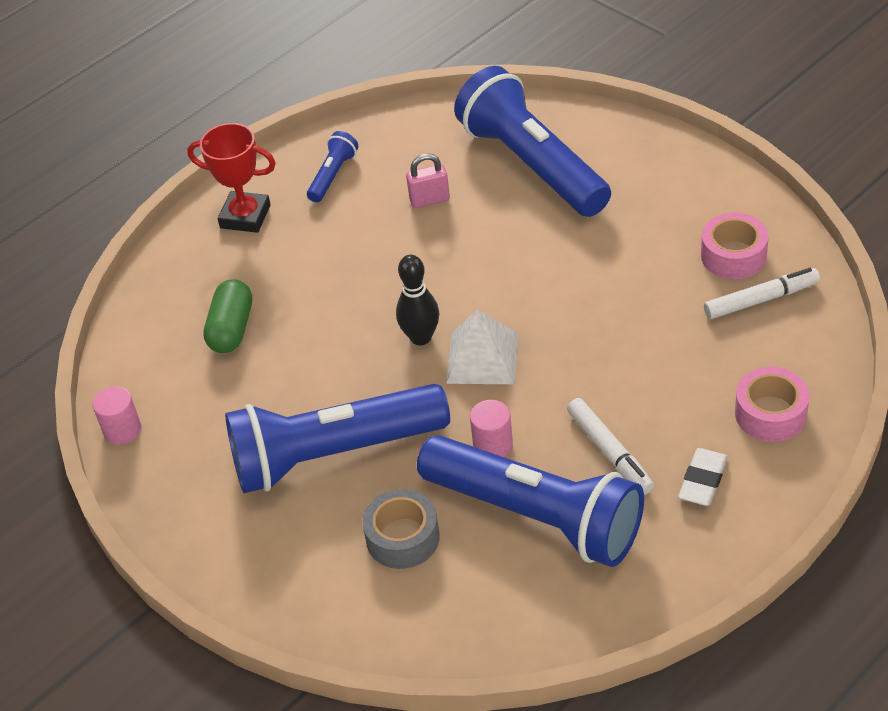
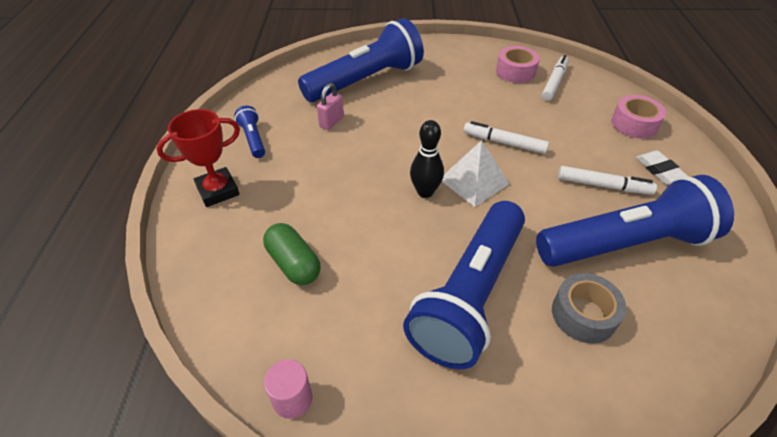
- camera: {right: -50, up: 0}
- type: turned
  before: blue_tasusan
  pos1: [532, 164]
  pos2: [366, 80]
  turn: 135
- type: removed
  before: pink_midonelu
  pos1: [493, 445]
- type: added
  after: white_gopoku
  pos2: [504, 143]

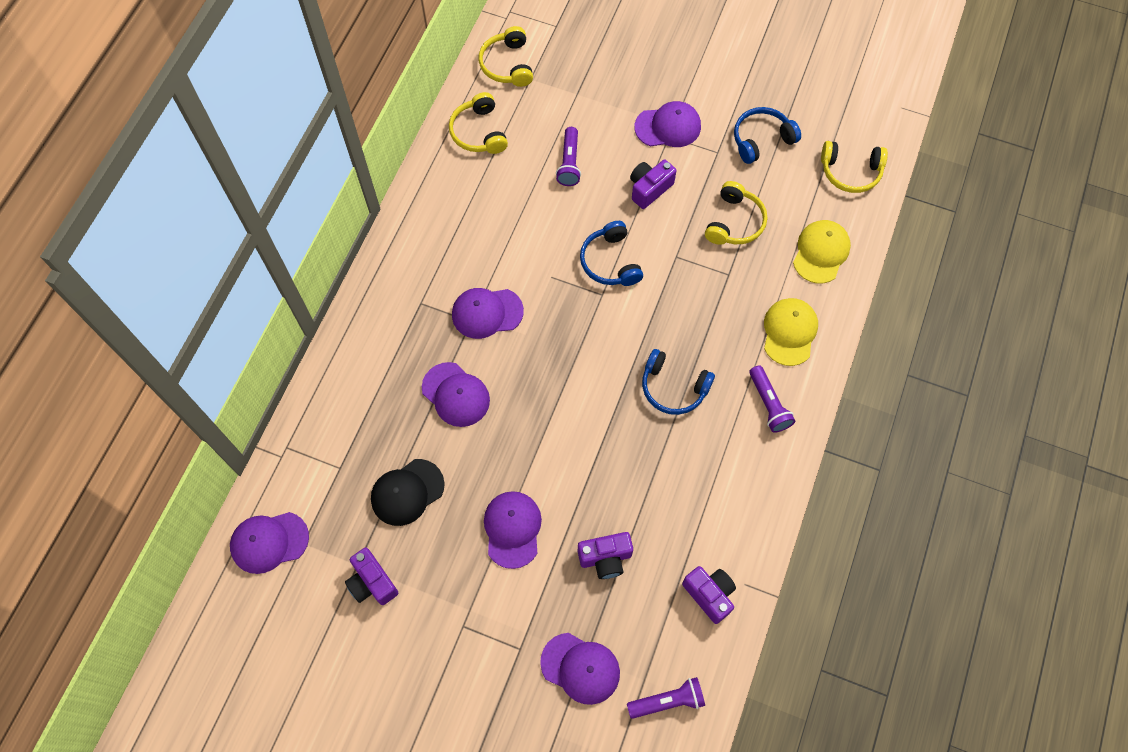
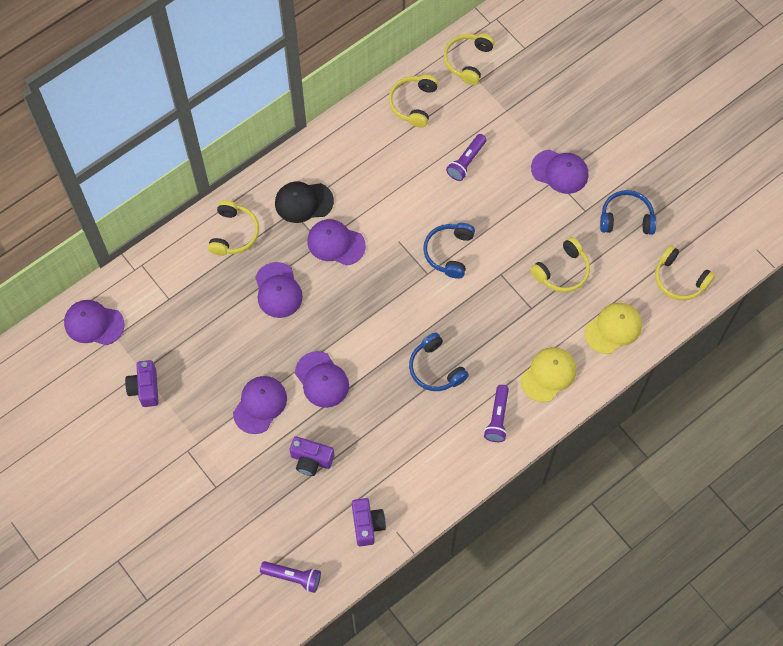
- camera: {right: 30, up: 0}
- type: moved
  before: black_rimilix
  pos1: [407, 492]
  pos2: [303, 202]
- type: moved
  before: purple_rimilix
  pos1: [580, 668]
  pos2: [322, 379]
- type: removed
  before: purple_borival
  pos1: [649, 189]
- type: added
  after: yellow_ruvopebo
  pos2: [234, 233]

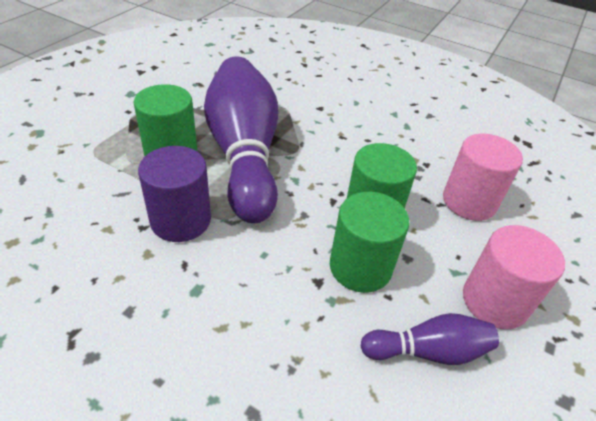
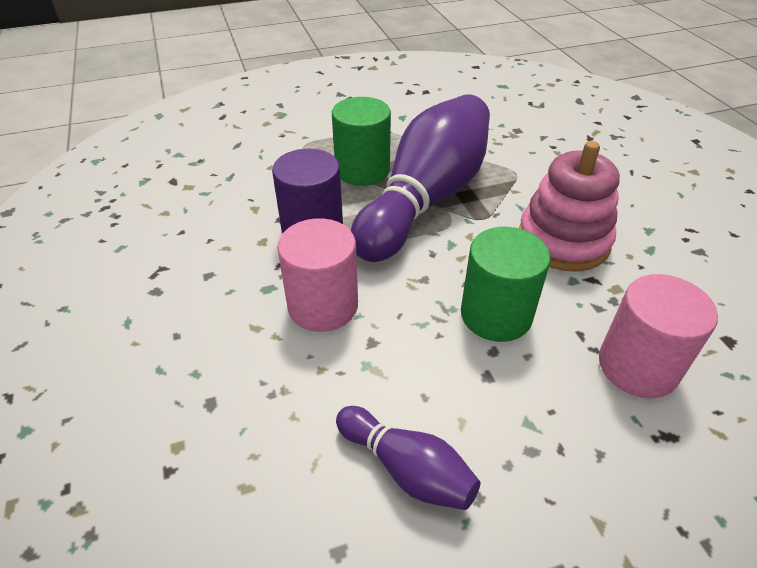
- camera: {right: 45, up: 0}
- type: removed
  before: green_midonelu
  pos1: [360, 267]
- type: moved
  before: pink_midonelu
  pos1: [494, 301]
  pos2: [323, 306]
- type: added
  after: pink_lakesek
  pos2: [563, 241]

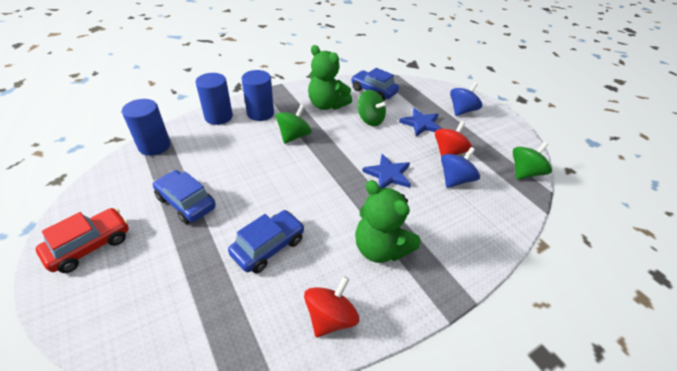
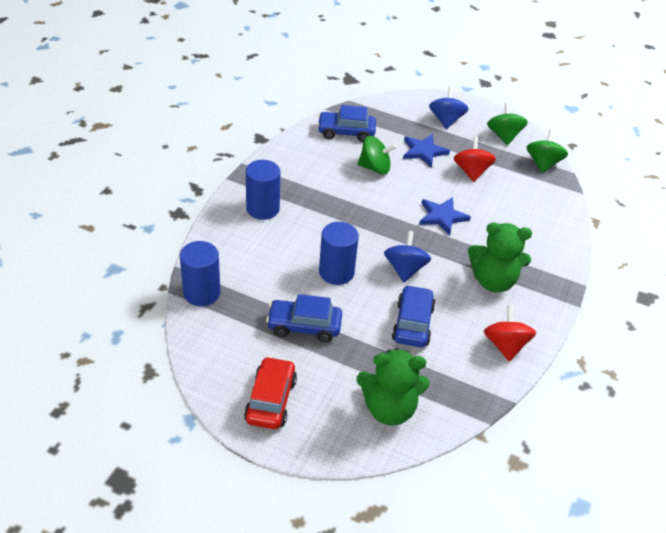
- camera: {right: -35, up: 0}
- type: moved
  before: blue_midonelu
  pos1: [218, 117]
  pos2: [336, 272]
- type: moved
  before: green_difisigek
  pos1: [294, 136]
  pos2: [504, 136]
- type: moved
  before: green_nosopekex
  pos1: [327, 105]
  pos2: [389, 408]
- type: moved
  before: blue_difisigek
  pos1: [455, 179]
  pos2: [405, 269]

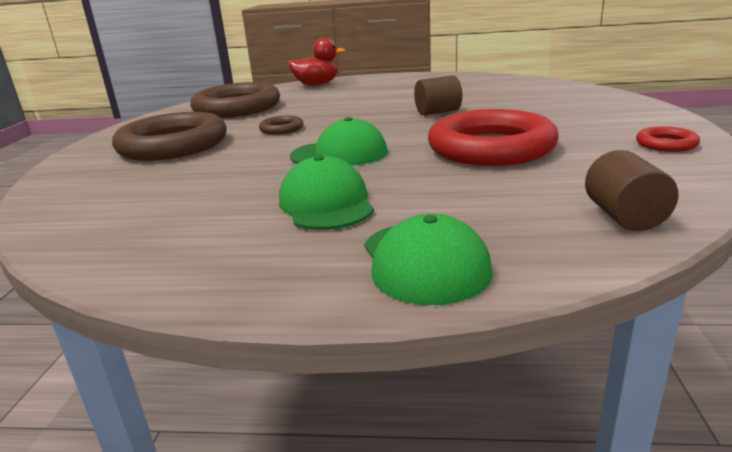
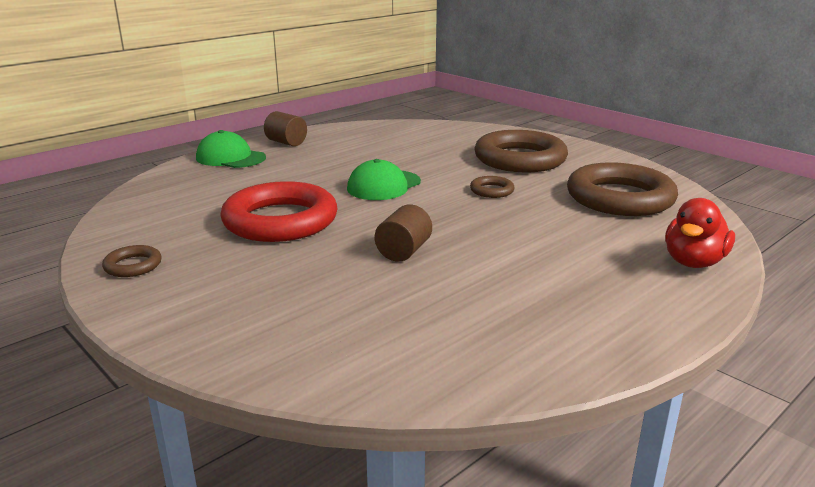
- camera: {right: 130, up: 0}
- type: removed
  before: green_rimilix
  pos1: [326, 203]
- type: moved
  before: brown_midonelu
  pos1: [624, 217]
  pos2: [286, 142]
- type: recoloured
  before: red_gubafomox
  after: brown_gubafomox
  pos1: [666, 144]
  pos2: [133, 265]

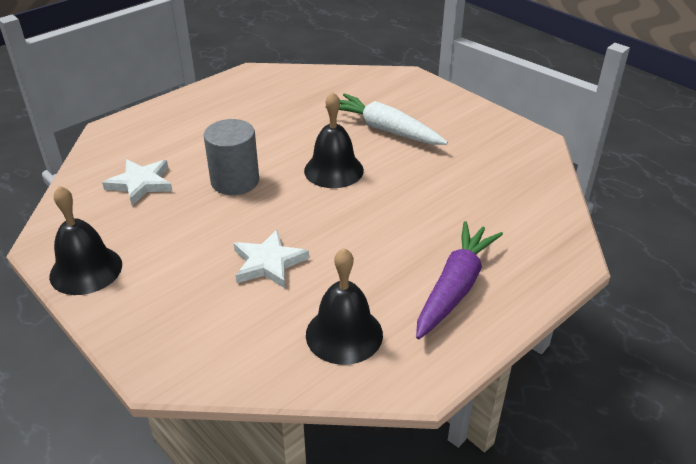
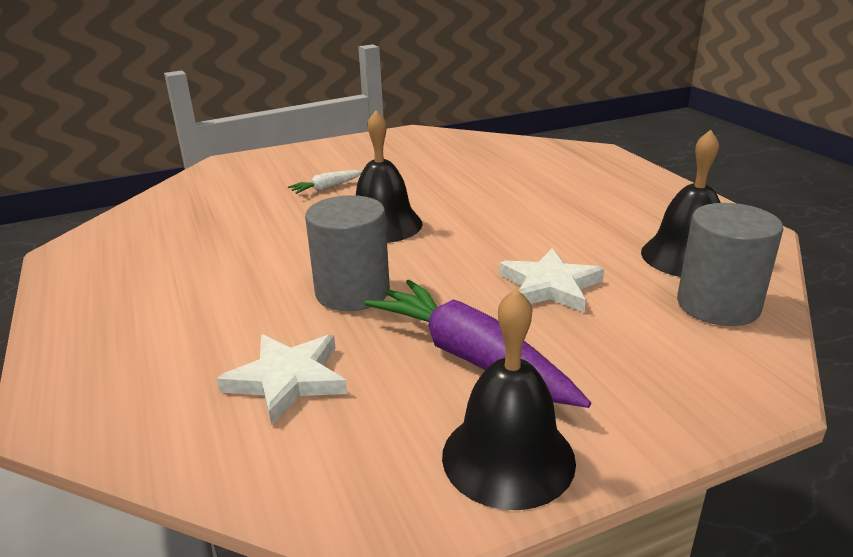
- camera: {right: -70, up: -10}
- type: resized
  before: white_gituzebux
  pos1: [385, 130]
  pos2: [326, 188]
  scale: 0.47
- type: moved
  before: purple_gituzebux
  pos1: [455, 287]
  pos2: [470, 357]
- type: added
  after: grey_midonelu
  pos2: [718, 305]

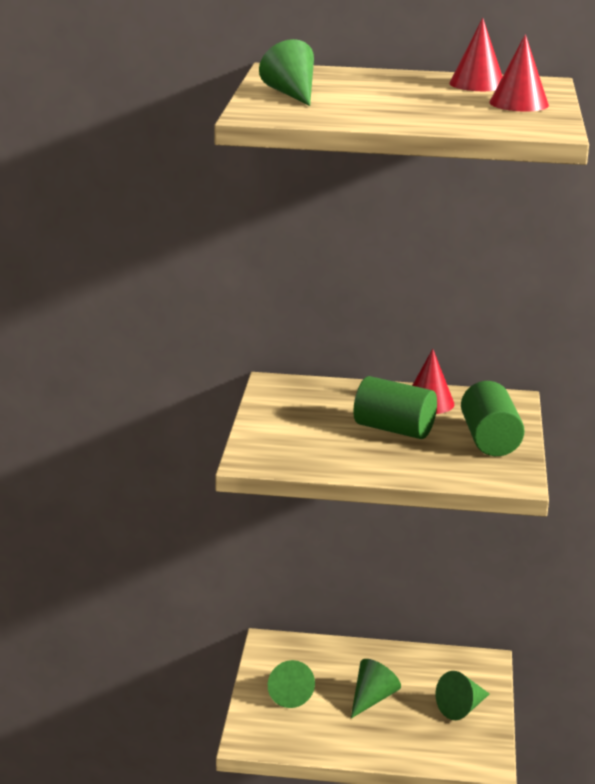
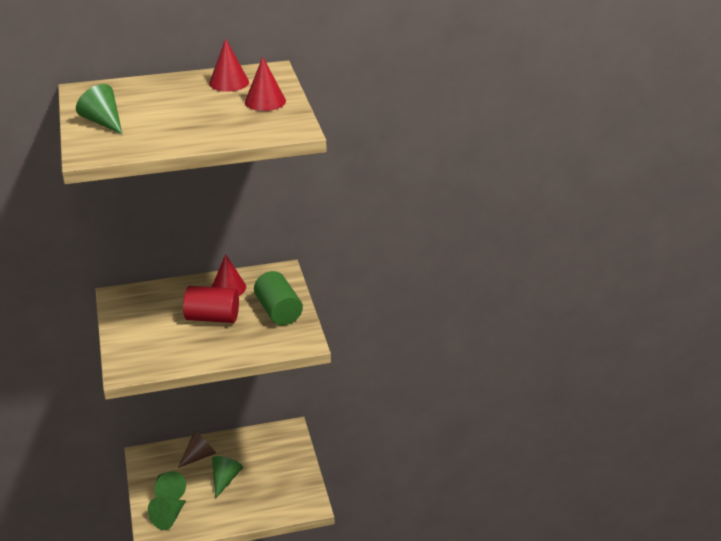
- camera: {right: -20, up: 10}
- type: recoloured
  before: green_midonelu
  after: red_midonelu
  pos1: [394, 429]
  pos2: [212, 317]
- type: moved
  before: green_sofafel
  pos1: [462, 708]
  pos2: [168, 518]
- type: added
  after: brown_sofafel
  pos2: [199, 456]

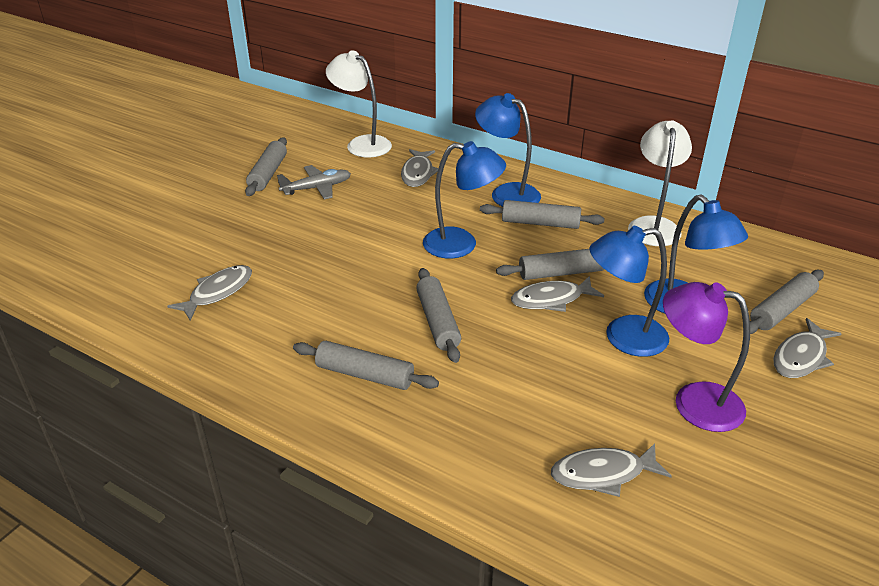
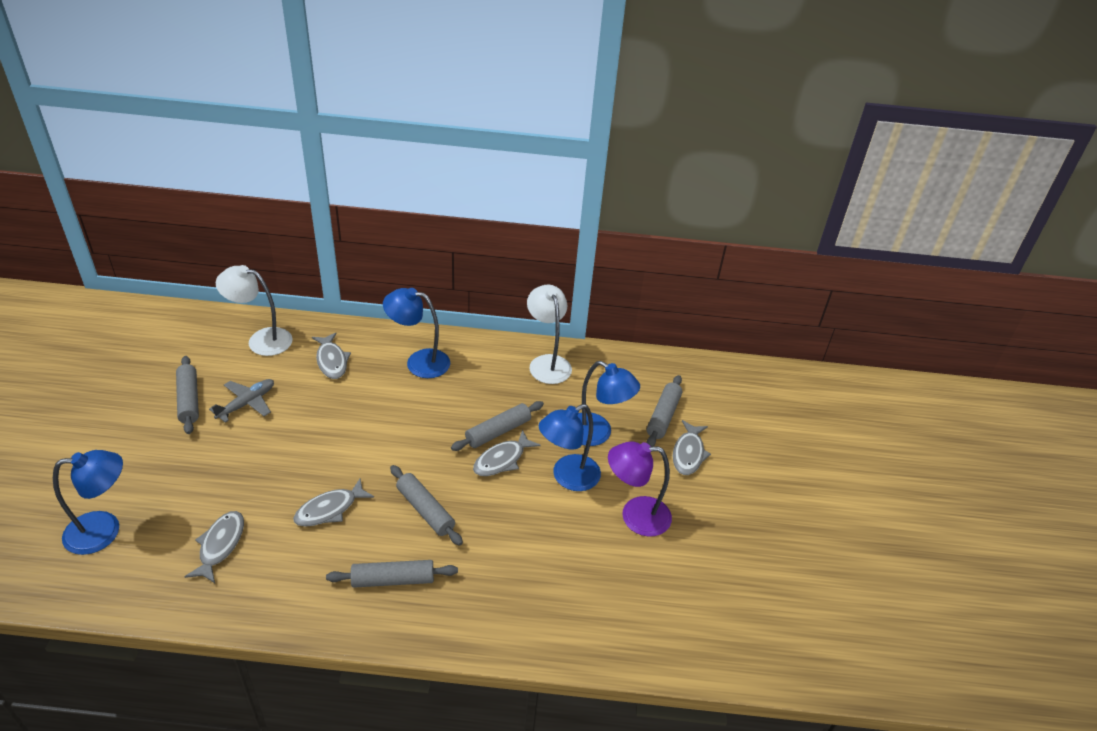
- camera: {right: -30, up: 5}
- type: moved
  before: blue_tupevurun
  pos1: [461, 244]
  pos2: [104, 530]
- type: removed
  before: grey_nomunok
  pos1: [540, 223]
- type: moved
  before: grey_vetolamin
  pos1: [603, 474]
  pos2: [330, 509]

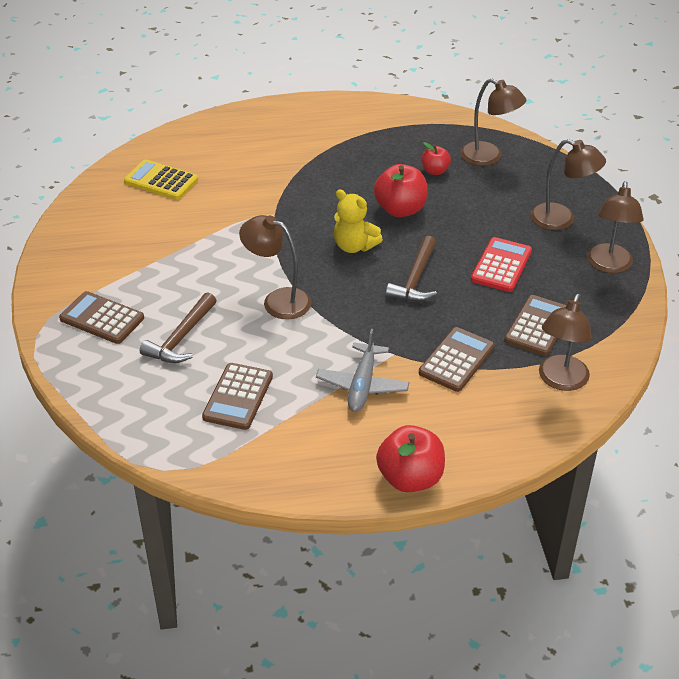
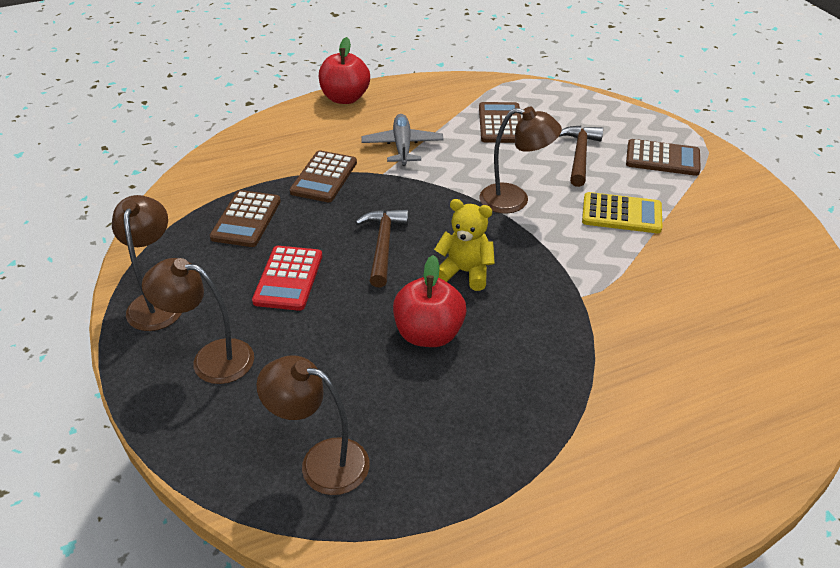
- camera: {right: 165, up: 0}
- type: moved
  before: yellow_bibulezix
  pos1: [161, 181]
  pos2: [621, 214]
- type: removed
  before: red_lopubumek
  pos1: [435, 171]
- type: removed
  before: brown_tupevurun
  pos1: [560, 381]

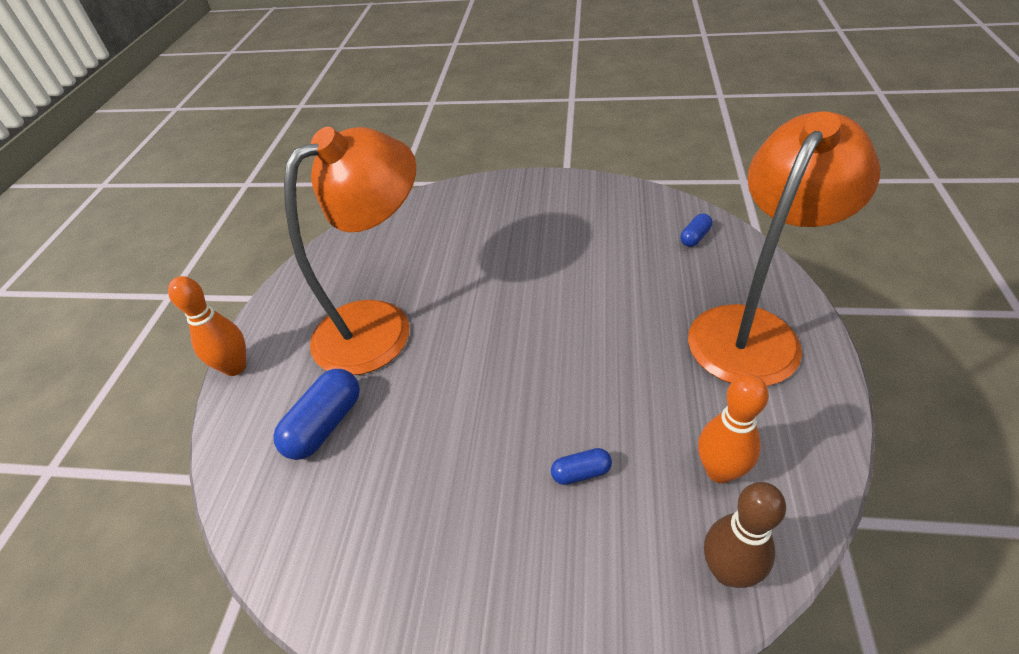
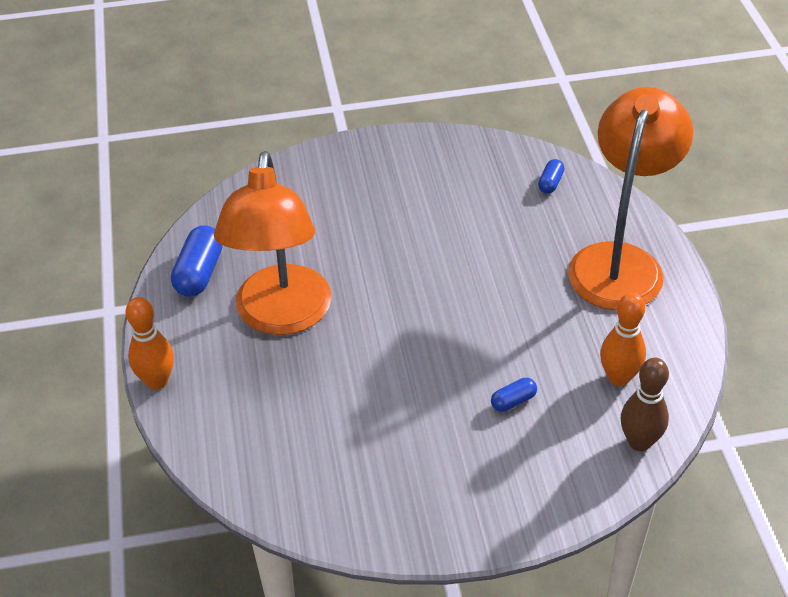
- camera: {right: -20, up: 0}
- type: moved
  before: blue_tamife
  pos1: [325, 425]
  pos2: [199, 273]
- type: turned
  before: orange_tupevurun
  pos1: [380, 325]
  pos2: [281, 316]
  turn: 150

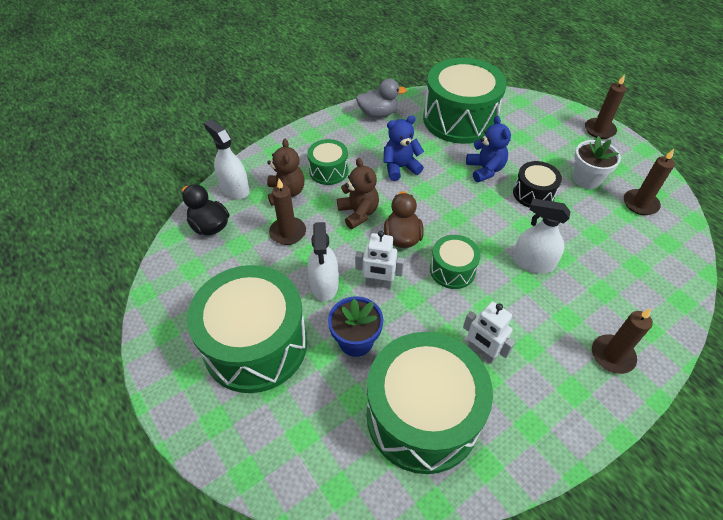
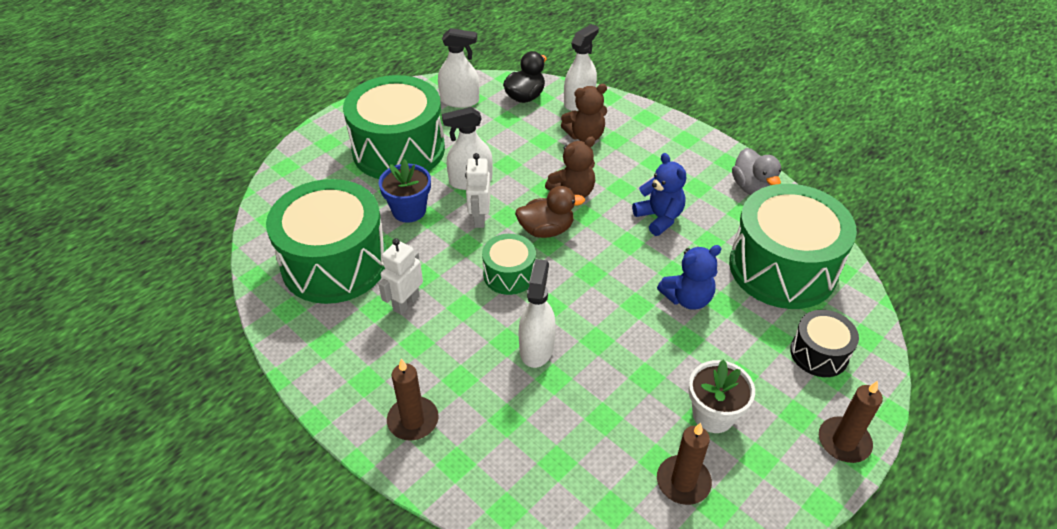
- camera: {right: 80, up: -5}
- type: removed
  before: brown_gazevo
  pos1: [288, 232]
- type: removed
  before: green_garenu
  pos1: [328, 171]
- type: moved
  before: black_garenu
  pos1: [533, 193]
  pos2: [819, 353]
- type: added
  after: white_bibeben
  pos2: [459, 100]

